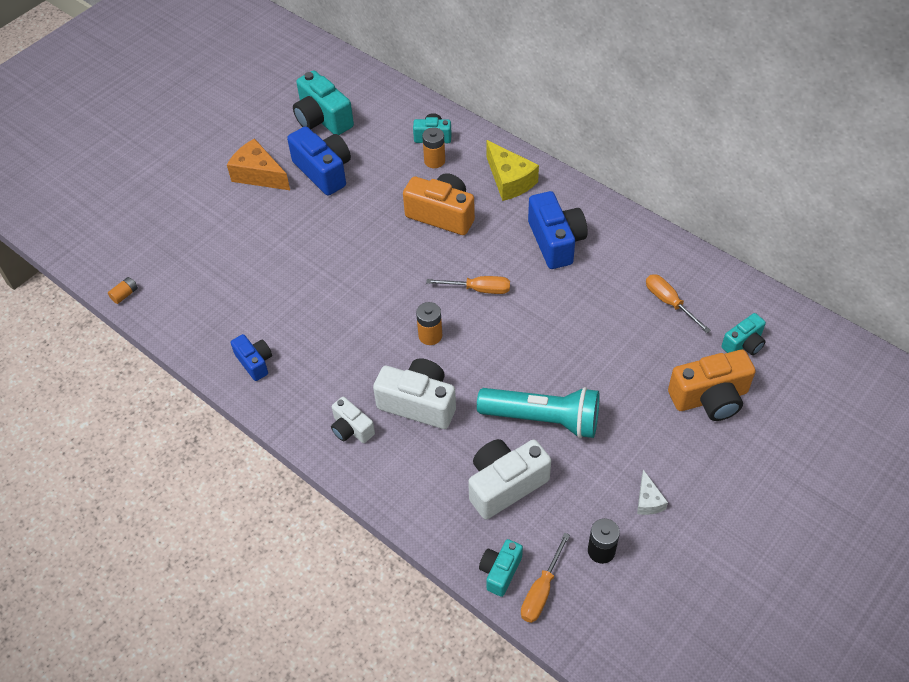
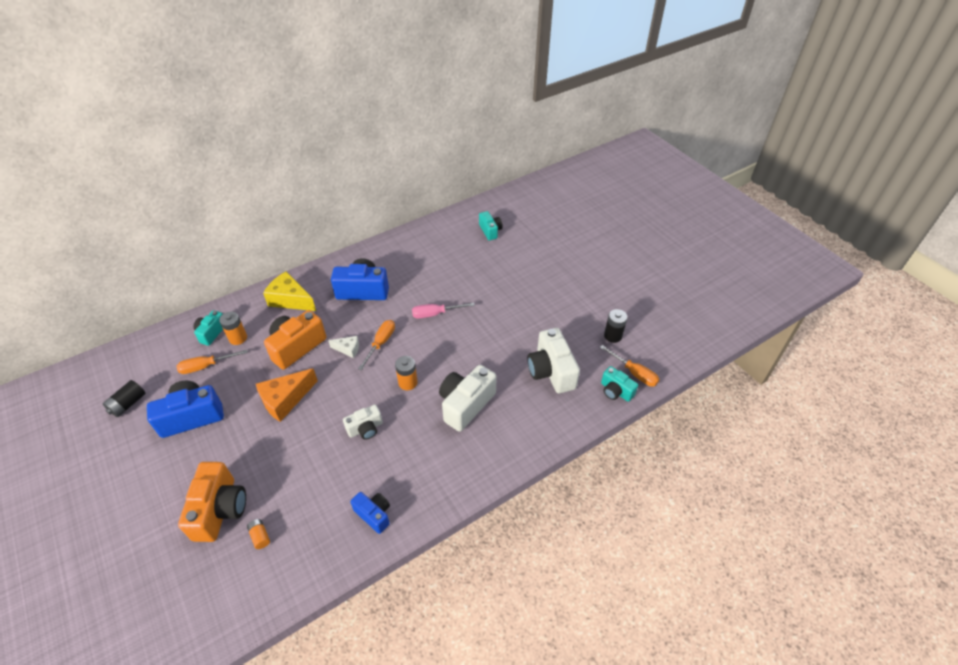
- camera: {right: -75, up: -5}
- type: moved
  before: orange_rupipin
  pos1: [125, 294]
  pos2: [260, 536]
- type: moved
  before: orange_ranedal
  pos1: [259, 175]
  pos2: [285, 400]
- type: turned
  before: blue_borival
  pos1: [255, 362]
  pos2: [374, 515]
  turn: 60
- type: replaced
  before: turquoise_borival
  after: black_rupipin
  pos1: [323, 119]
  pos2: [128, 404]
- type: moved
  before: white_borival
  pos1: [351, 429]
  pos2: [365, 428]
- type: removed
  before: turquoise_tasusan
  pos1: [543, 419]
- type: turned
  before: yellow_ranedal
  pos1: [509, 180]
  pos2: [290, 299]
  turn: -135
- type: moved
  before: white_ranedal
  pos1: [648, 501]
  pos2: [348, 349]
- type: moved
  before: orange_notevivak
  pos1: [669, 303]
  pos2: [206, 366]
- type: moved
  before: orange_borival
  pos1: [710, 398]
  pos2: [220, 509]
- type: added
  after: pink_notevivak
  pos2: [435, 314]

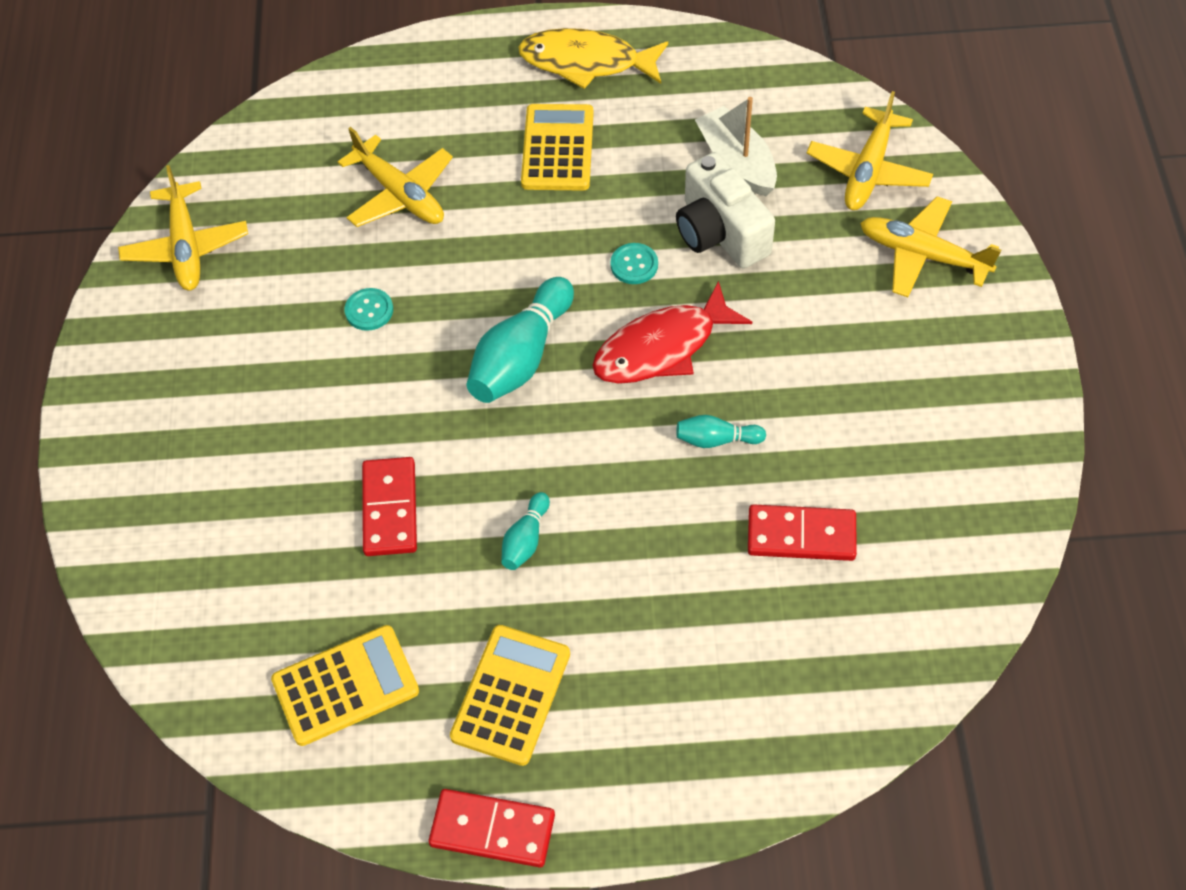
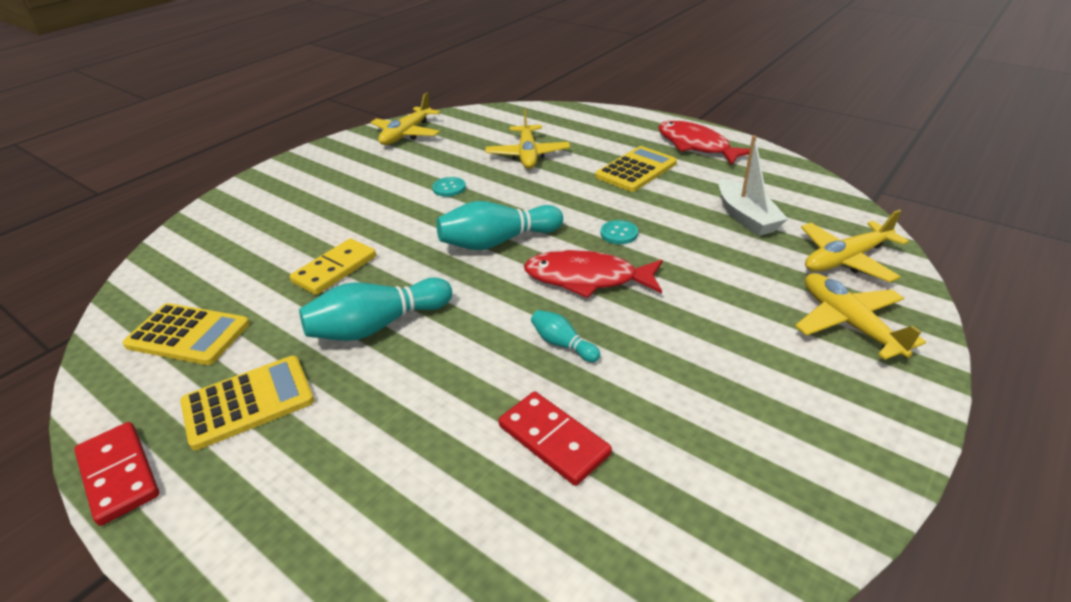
- camera: {right: 40, up: -20}
- type: recoloured
  before: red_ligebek
  after: yellow_ligebek
  pos1: [390, 509]
  pos2: [335, 269]
- type: resized
  before: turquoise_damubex
  pos1: [526, 539]
  pos2: [378, 326]
  scale: 1.95
- type: recoloured
  before: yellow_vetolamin
  after: red_vetolamin
  pos1: [586, 62]
  pos2: [696, 146]
- type: removed
  before: white_borival
  pos1: [720, 232]
- type: turned
  before: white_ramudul
  pos1: [737, 162]
  pos2: [746, 217]
  turn: 150

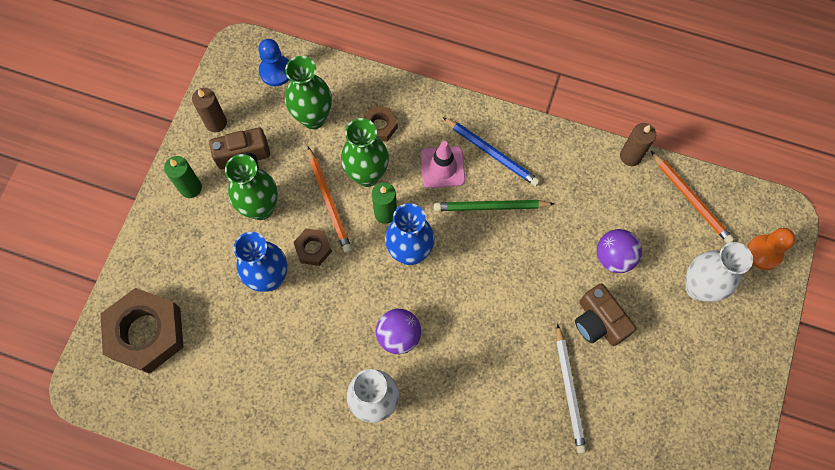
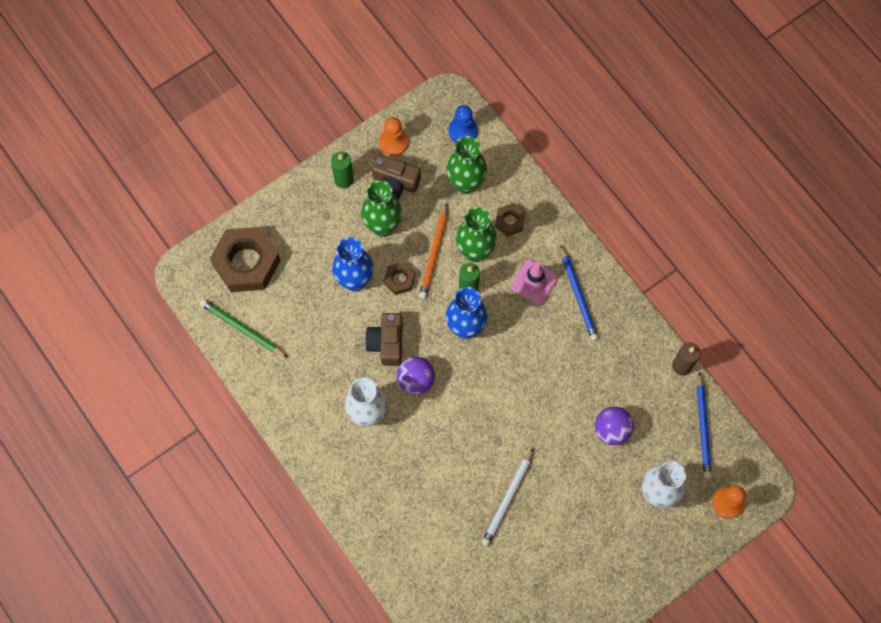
- camera: {right: 35, up: 0}
- type: replaced
  before: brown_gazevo
  after: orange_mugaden
  pos1: [216, 123]
  pos2: [393, 142]
- type: moved
  before: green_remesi
  pos1: [491, 207]
  pos2: [242, 329]
- type: moved
  before: brown_borival
  pos1: [599, 321]
  pos2: [386, 343]
- type: recoloured
  before: orange_remesi
  after: blue_remesi
  pos1: [690, 199]
  pos2: [703, 427]

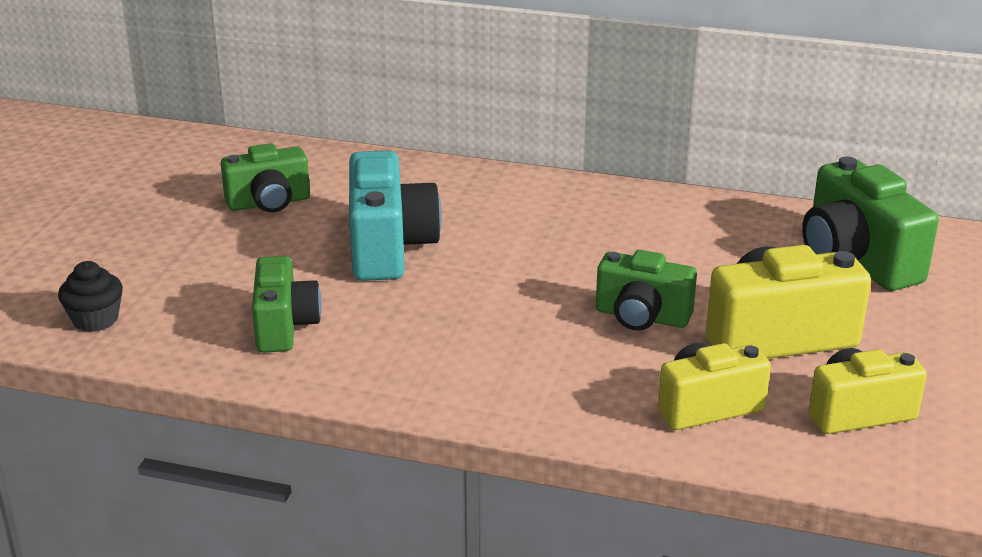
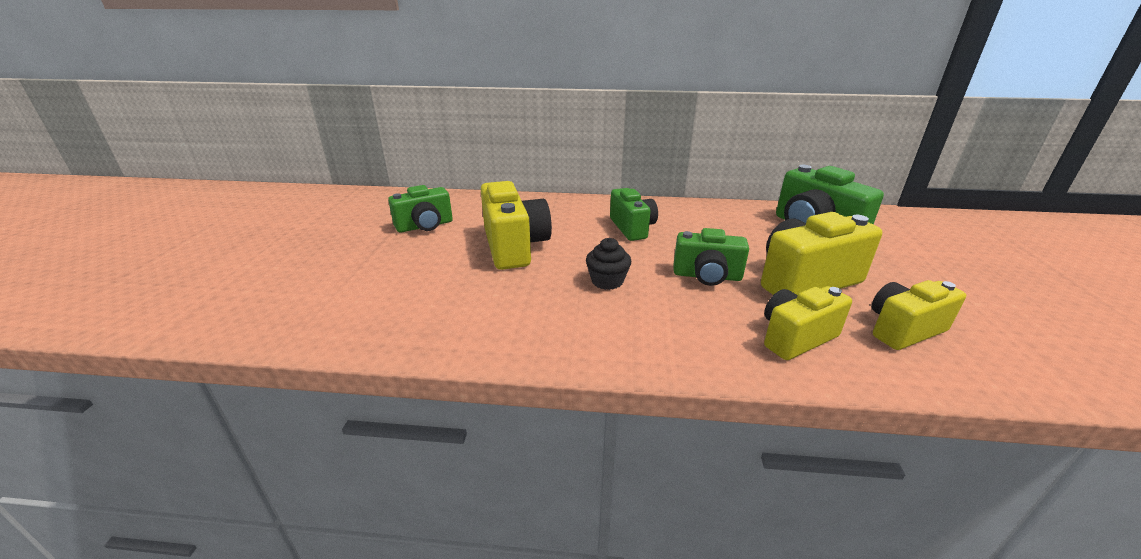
- camera: {right: -10, up: 0}
- type: moved
  before: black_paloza
  pos1: [95, 319]
  pos2: [607, 281]
- type: moved
  before: green_borival
  pos1: [284, 326]
  pos2: [632, 228]
- type: recoloured
  before: turquoise_borival
  after: yellow_borival
  pos1: [389, 247]
  pos2: [514, 246]

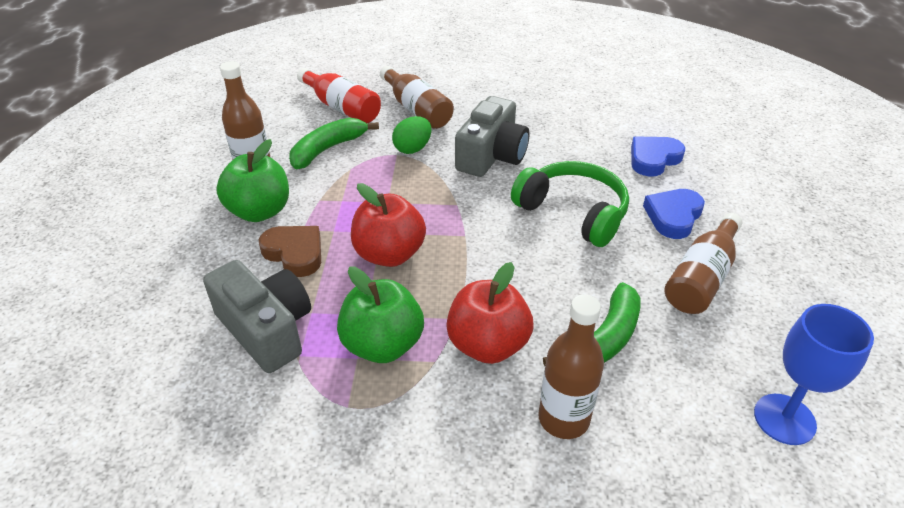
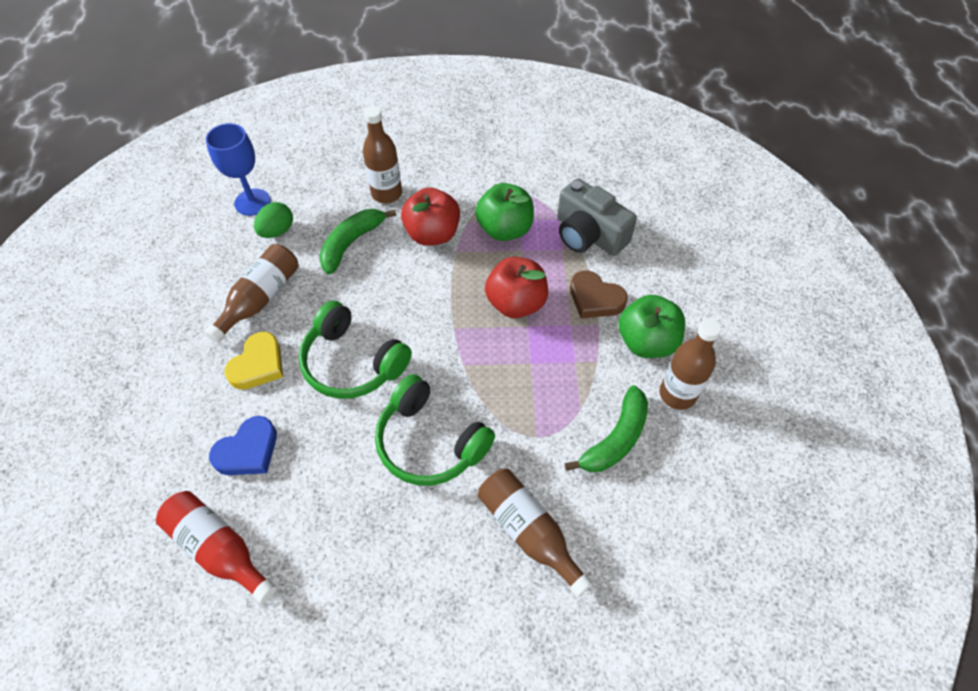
- camera: {right: 175, up: 15}
- type: moved
  before: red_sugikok
  pos1: [342, 108]
  pos2: [219, 549]
- type: moved
  before: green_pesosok
  pos1: [413, 149]
  pos2: [277, 231]
- type: replaced
  before: grey_borival
  after: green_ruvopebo
  pos1: [492, 156]
  pos2: [430, 442]
- type: recoloured
  before: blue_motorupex
  after: yellow_motorupex
  pos1: [673, 216]
  pos2: [258, 365]

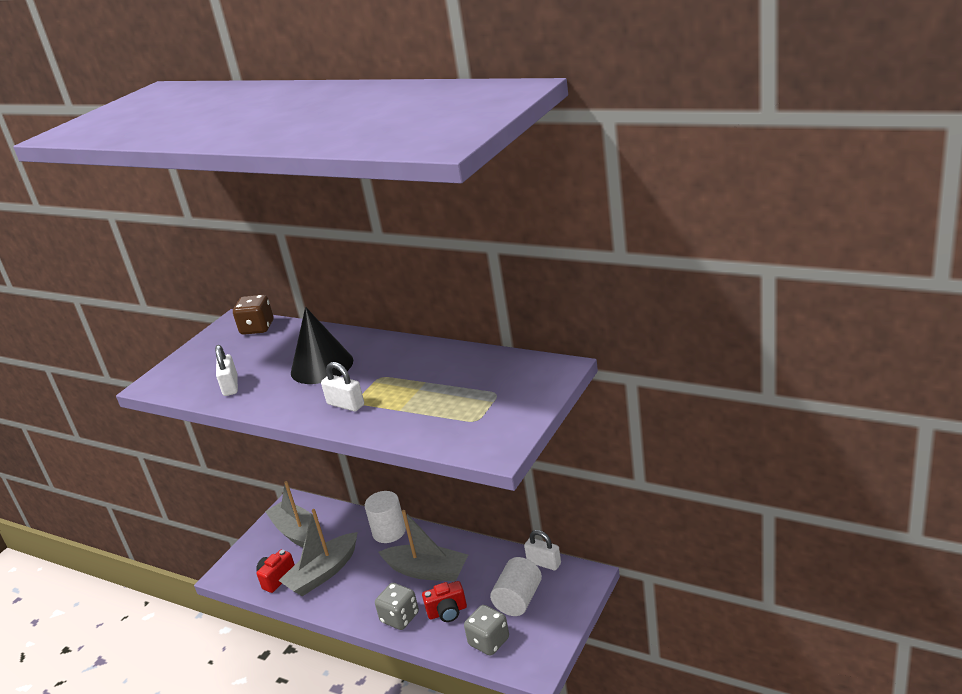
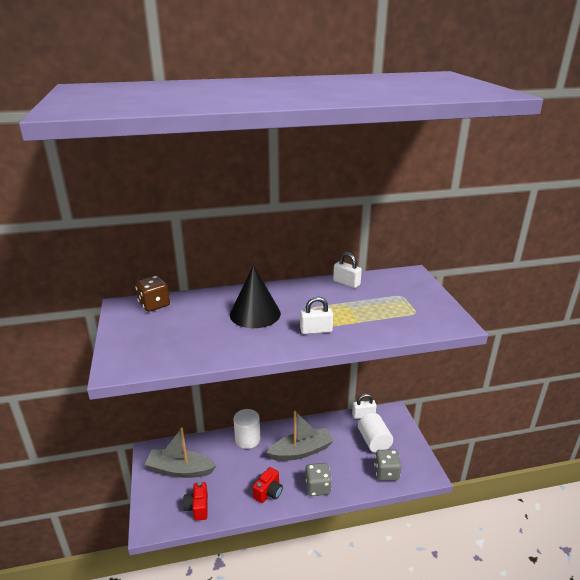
- camera: {right: -45, up: 0}
- type: moved
  before: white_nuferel
  pos1: [230, 386]
  pos2: [346, 283]
- type: removed
  before: grey_ramudul
  pos1: [323, 573]
- type: moved
  before: red_borival
  pos1: [447, 612]
  pos2: [268, 492]

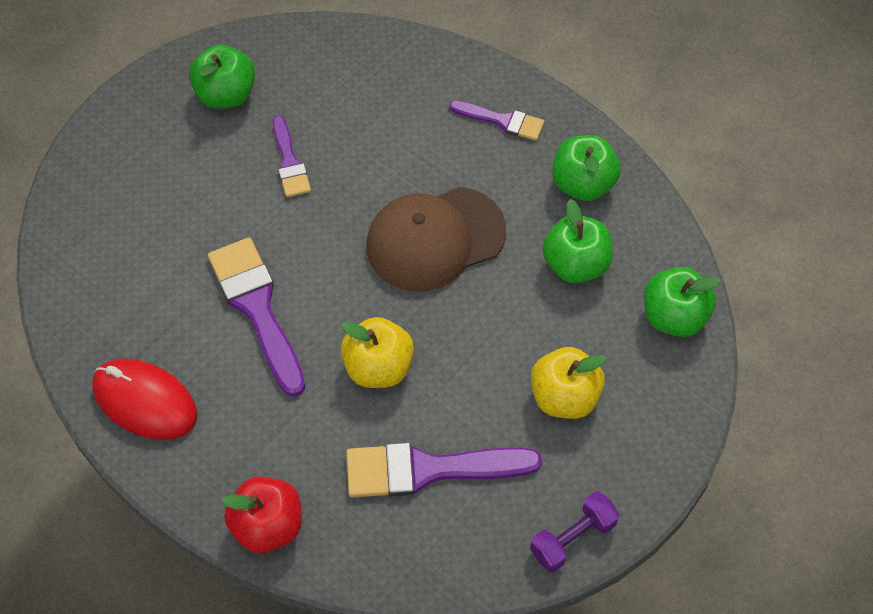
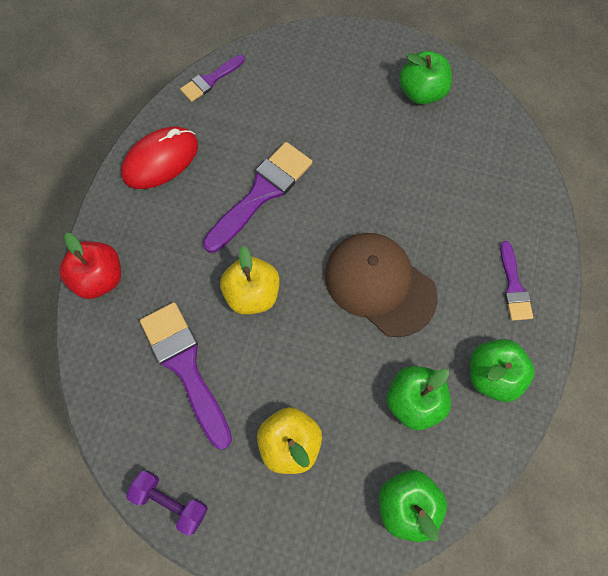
- camera: {right: 65, up: 10}
- type: turned
  before: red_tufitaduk
  pos1: [145, 401]
  pos2: [161, 160]
  turn: 45
- type: moved
  before: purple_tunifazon
  pos1: [289, 162]
  pos2: [210, 80]

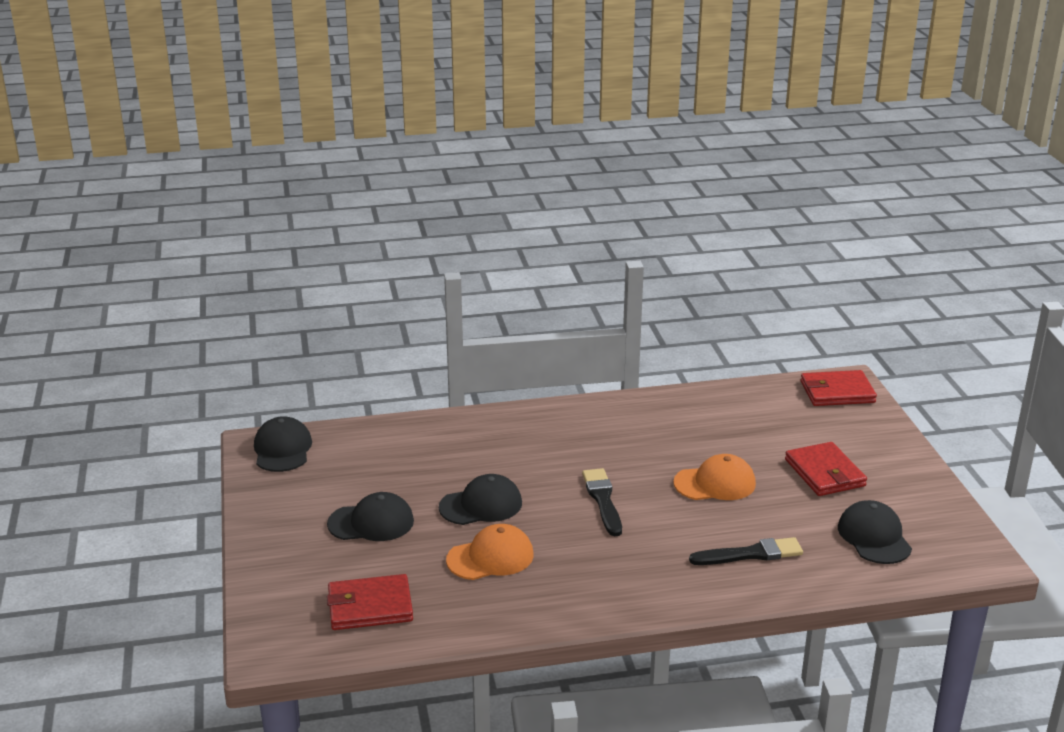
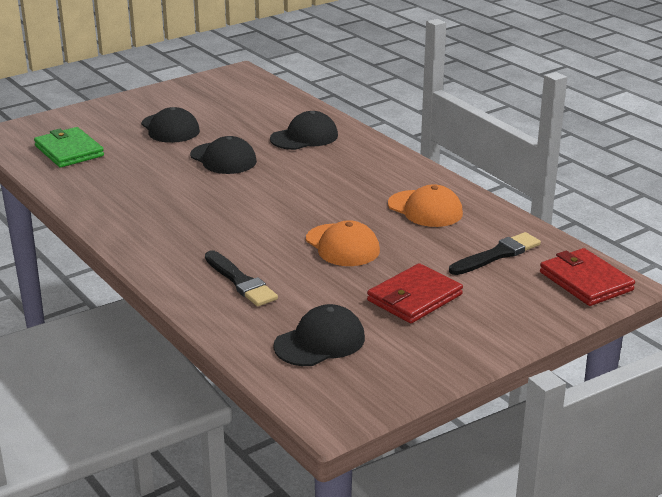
- camera: {right: 65, up: 0}
- type: moved
  before: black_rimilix
  pos1: [282, 449]
  pos2: [304, 137]
- type: recoloured
  before: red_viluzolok
  after: green_viluzolok
  pos1: [370, 606]
  pos2: [69, 151]
- type: moved
  before: orange_rimilix
  pos1: [490, 557]
  pos2: [425, 209]
- type: moved
  before: black_tunifazon
  pos1: [603, 500]
  pos2: [497, 255]

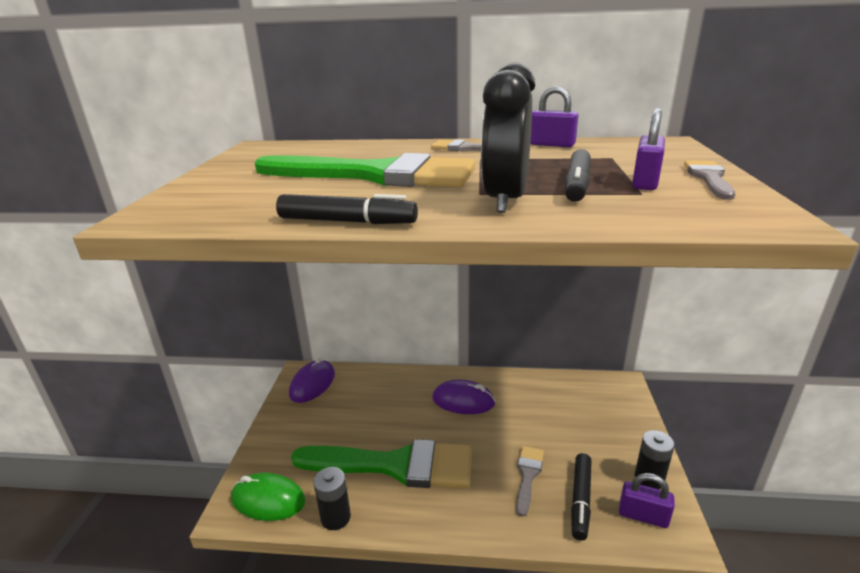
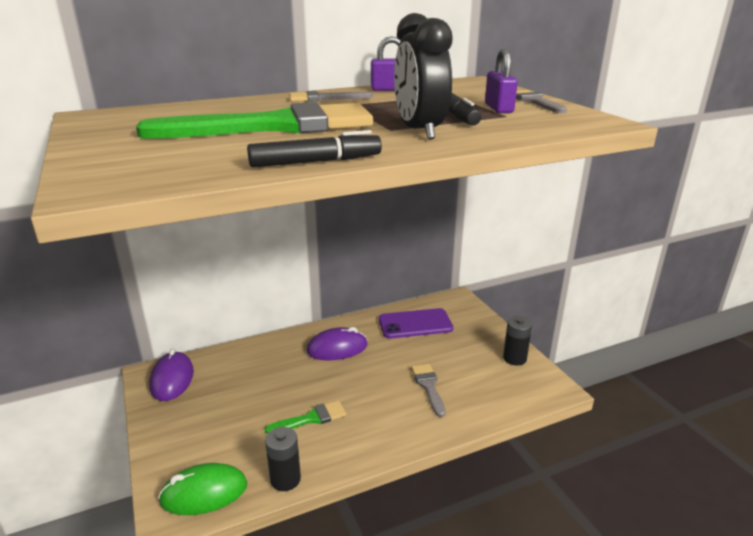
- camera: {right: -30, up: 0}
- type: resized
  before: green_tunifazon
  pos1: [395, 465]
  pos2: [311, 418]
  scale: 0.44
- type: removed
  before: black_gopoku
  pos1: [580, 500]
- type: removed
  before: purple_nuferel
  pos1: [643, 515]
- type: added
  after: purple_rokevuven
  pos2: [415, 324]

